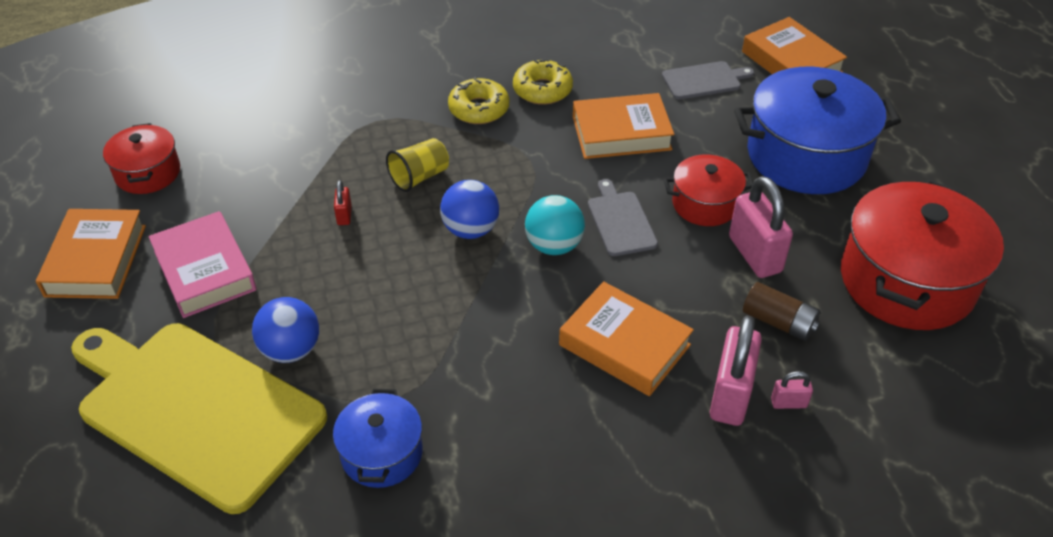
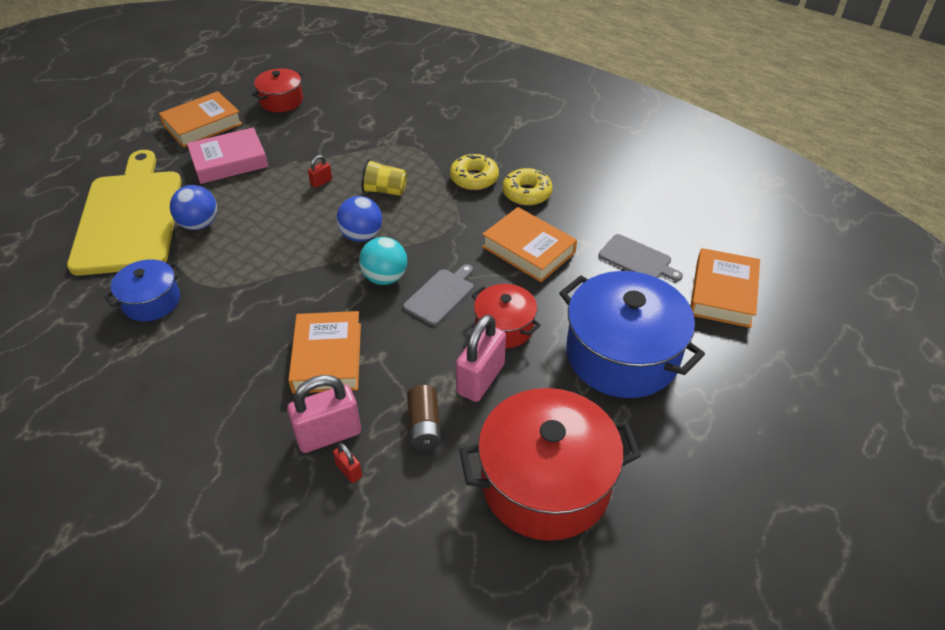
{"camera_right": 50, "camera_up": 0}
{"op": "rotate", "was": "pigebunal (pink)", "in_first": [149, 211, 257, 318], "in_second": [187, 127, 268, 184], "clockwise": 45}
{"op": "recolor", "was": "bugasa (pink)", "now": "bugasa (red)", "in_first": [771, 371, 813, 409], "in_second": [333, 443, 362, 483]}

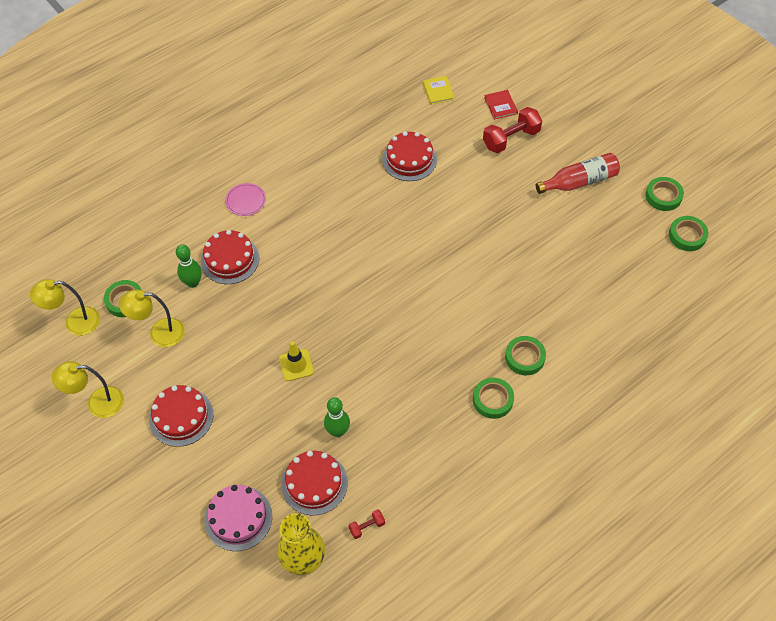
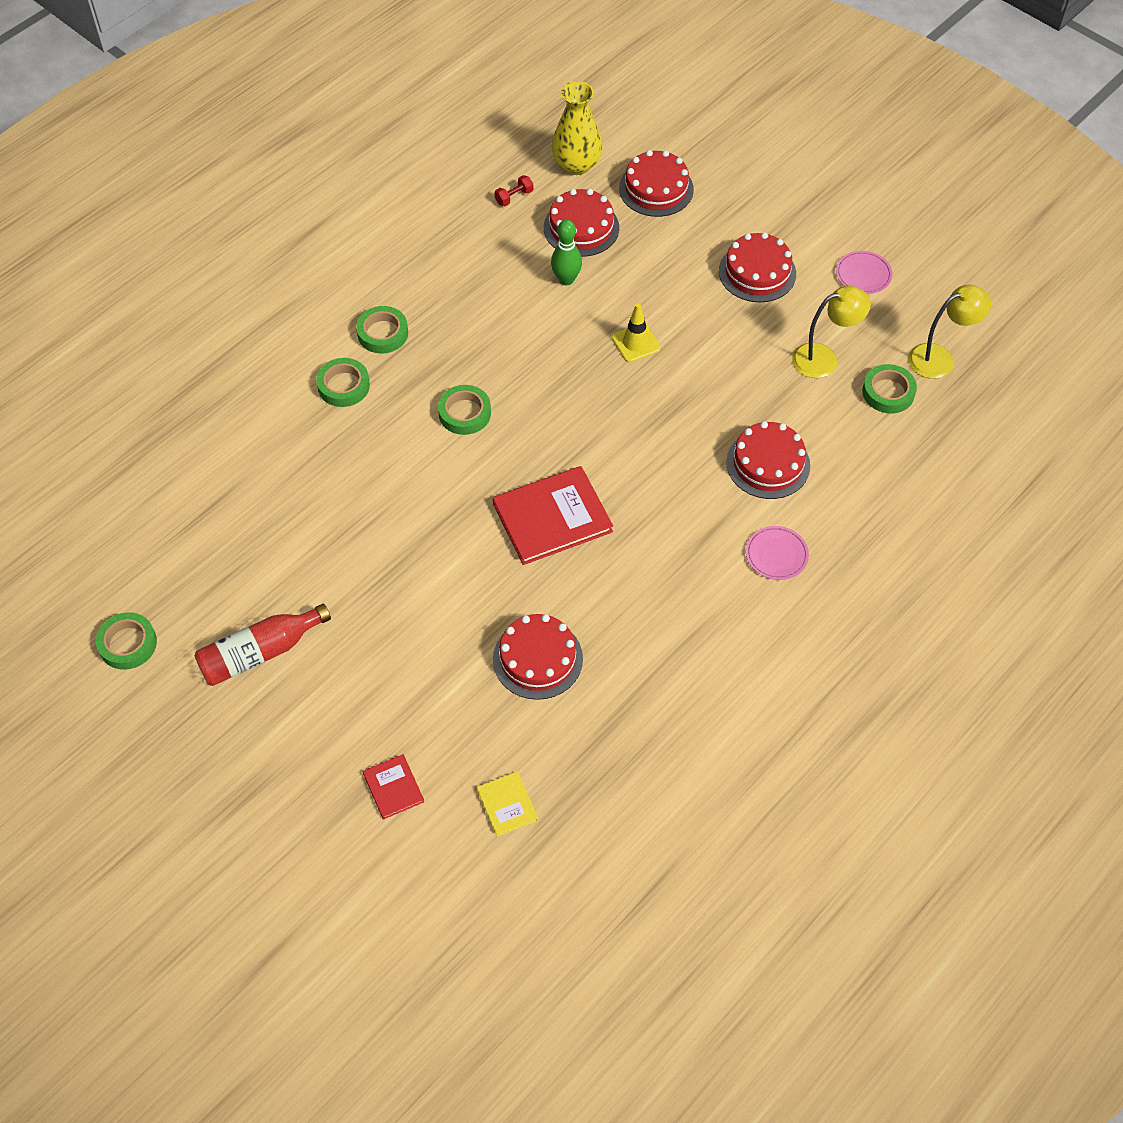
{"camera_right": 170, "camera_up": 0}
{"op": "replace", "was": "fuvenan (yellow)", "now": "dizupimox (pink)", "in_first": [52, 361, 124, 418], "in_second": [836, 251, 892, 294]}
{"op": "delete", "was": "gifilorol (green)", "in_first": [176, 244, 202, 288]}
{"op": "recolor", "was": "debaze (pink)", "now": "debaze (red)", "in_first": [204, 485, 272, 551], "in_second": [619, 150, 694, 217]}
{"op": "delete", "was": "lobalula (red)", "in_first": [483, 107, 542, 153]}
{"op": "move", "was": "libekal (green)", "in_first": [669, 216, 708, 251], "in_second": [438, 385, 491, 435]}
{"op": "insert", "now": "pigebunal (red)", "in_second": [493, 466, 613, 565]}

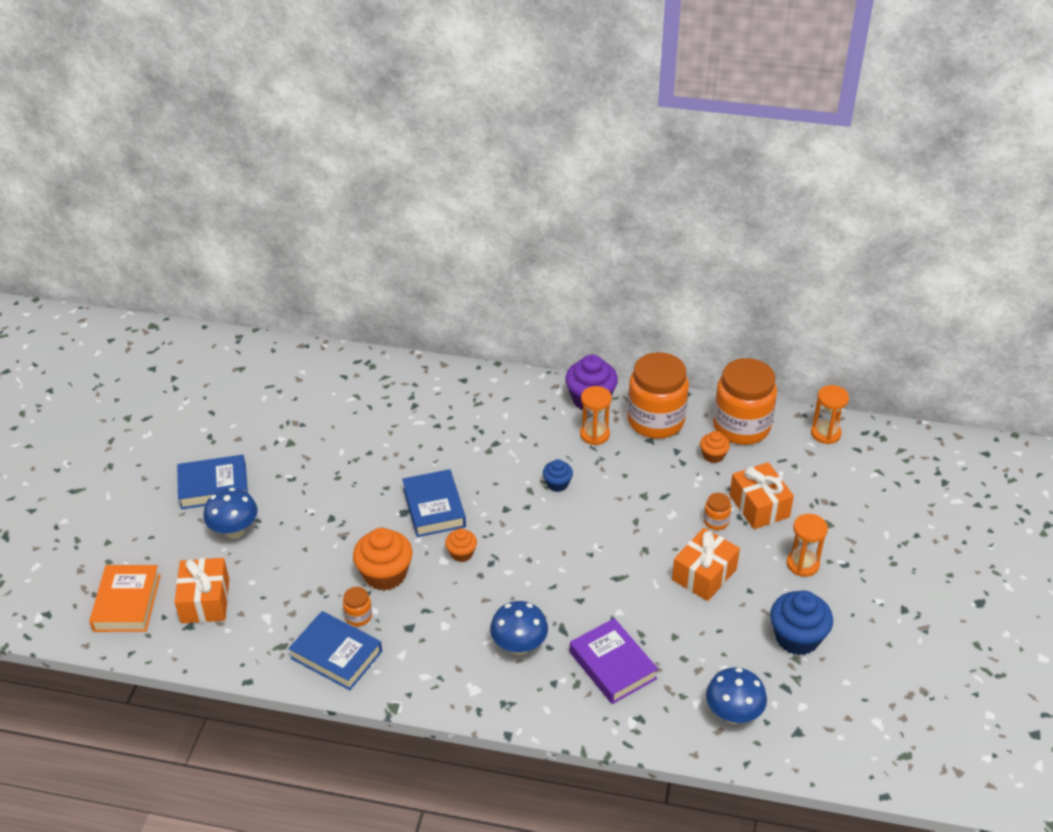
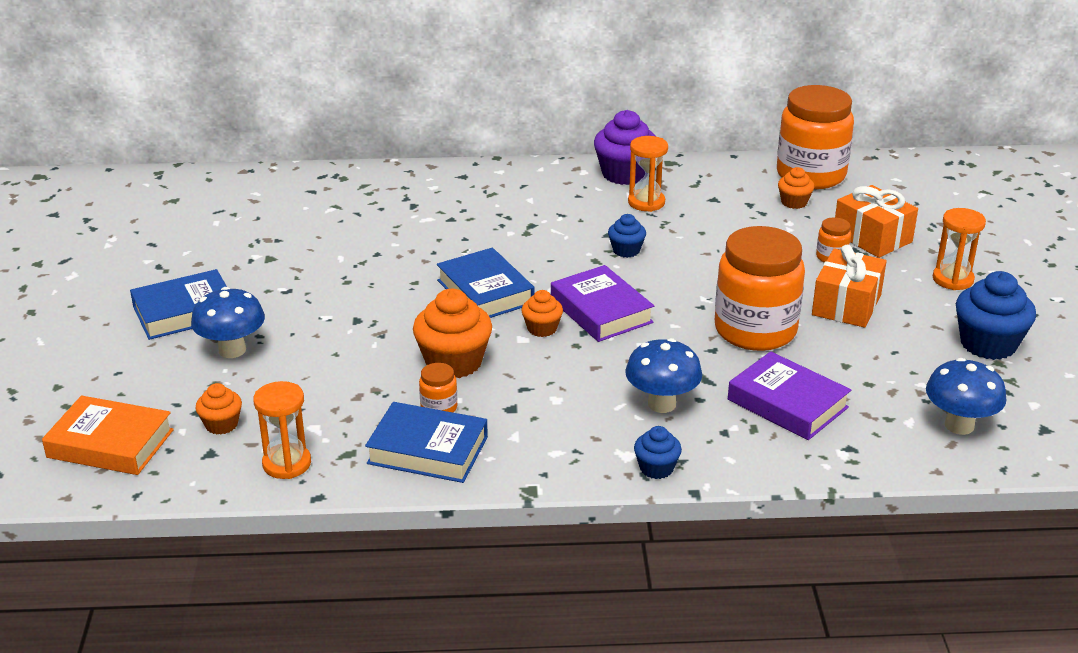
{"camera_right": -15, "camera_up": -10}
{"op": "rotate", "was": "pigebunal (orange)", "in_first": [89, 565, 161, 632], "in_second": [42, 395, 174, 475], "clockwise": -60}
{"op": "replace", "was": "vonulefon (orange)", "now": "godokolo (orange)", "in_first": [174, 558, 229, 624], "in_second": [195, 383, 242, 434]}
{"op": "move", "was": "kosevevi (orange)", "in_first": [627, 352, 689, 439], "in_second": [714, 226, 805, 351]}
{"op": "move", "was": "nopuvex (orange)", "in_first": [811, 385, 849, 444], "in_second": [253, 381, 311, 479]}
{"op": "insert", "now": "pigebunal (purple)", "in_second": [551, 265, 654, 342]}
{"op": "insert", "now": "godokolo (blue)", "in_second": [634, 426, 682, 479]}

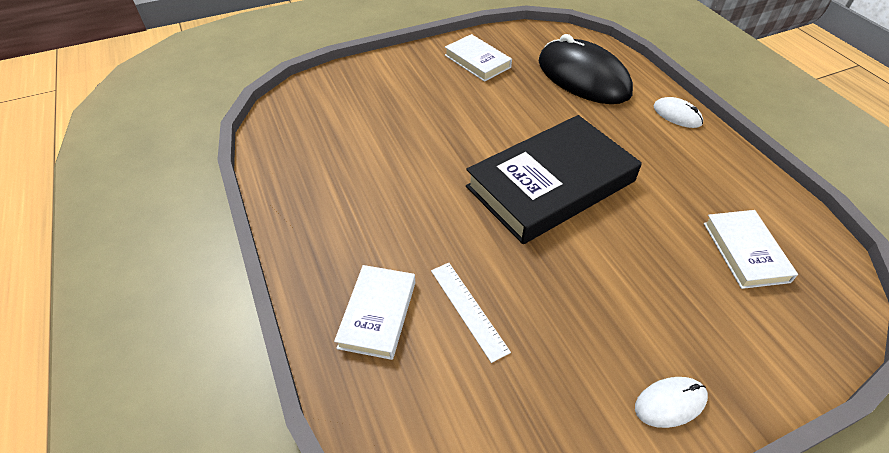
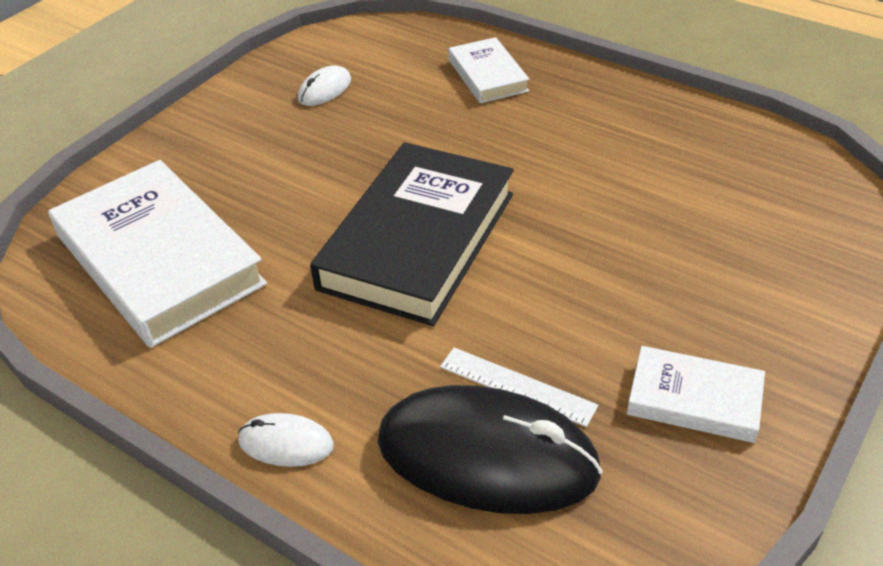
{"camera_right": 150, "camera_up": -5}
{"op": "move", "was": "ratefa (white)", "in_first": [431, 263, 511, 363], "in_second": [440, 348, 598, 427]}
{"op": "move", "was": "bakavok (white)", "in_first": [635, 377, 708, 428], "in_second": [298, 65, 351, 106]}
{"op": "resize", "was": "pigebunal (white)", "in_first": [704, 210, 798, 289], "in_second": [48, 160, 267, 348], "ratio": 1.97}

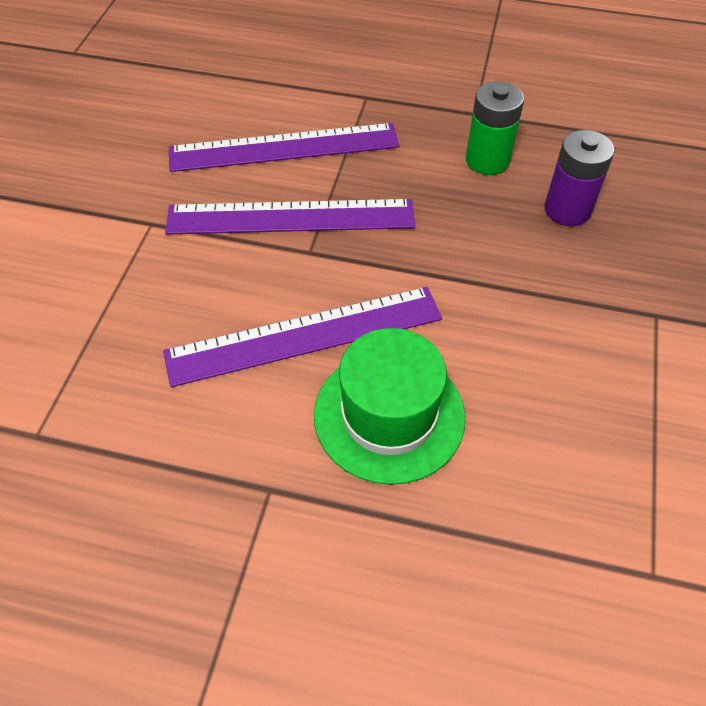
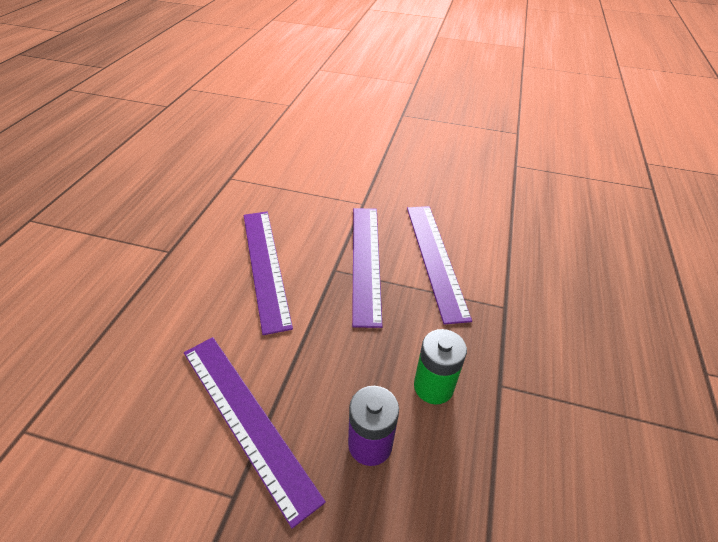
{"camera_right": 90, "camera_up": -10}
{"op": "delete", "was": "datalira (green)", "in_first": [314, 328, 465, 485]}
{"op": "insert", "now": "ratefa (purple)", "in_second": [184, 337, 326, 529]}

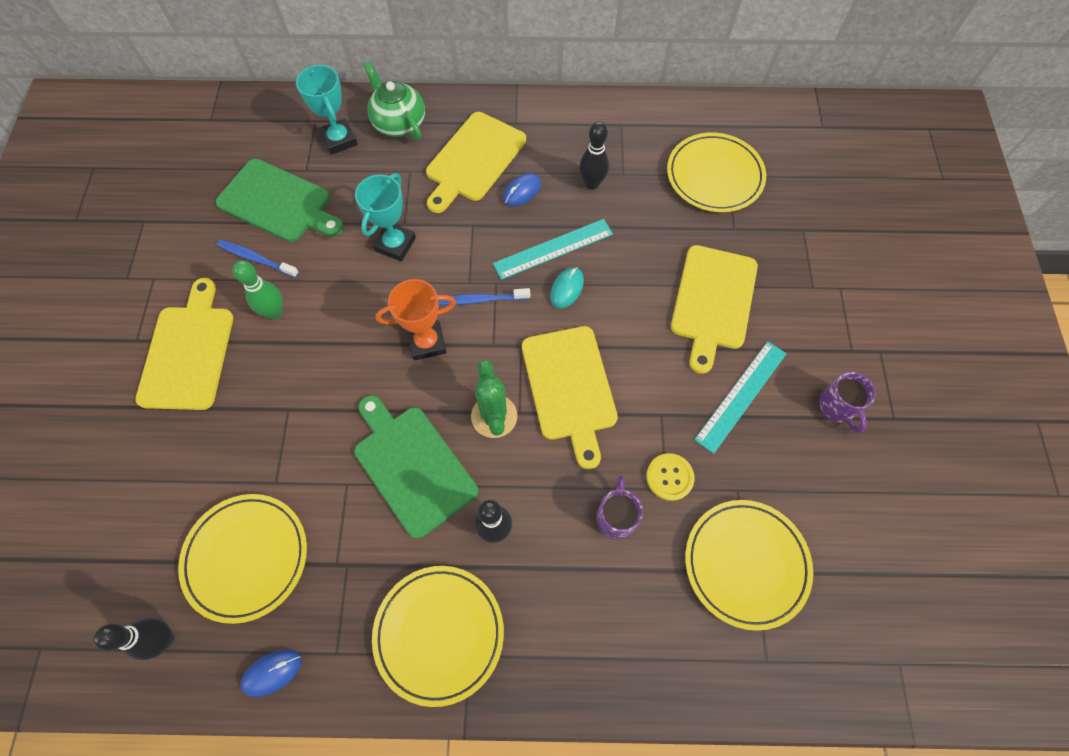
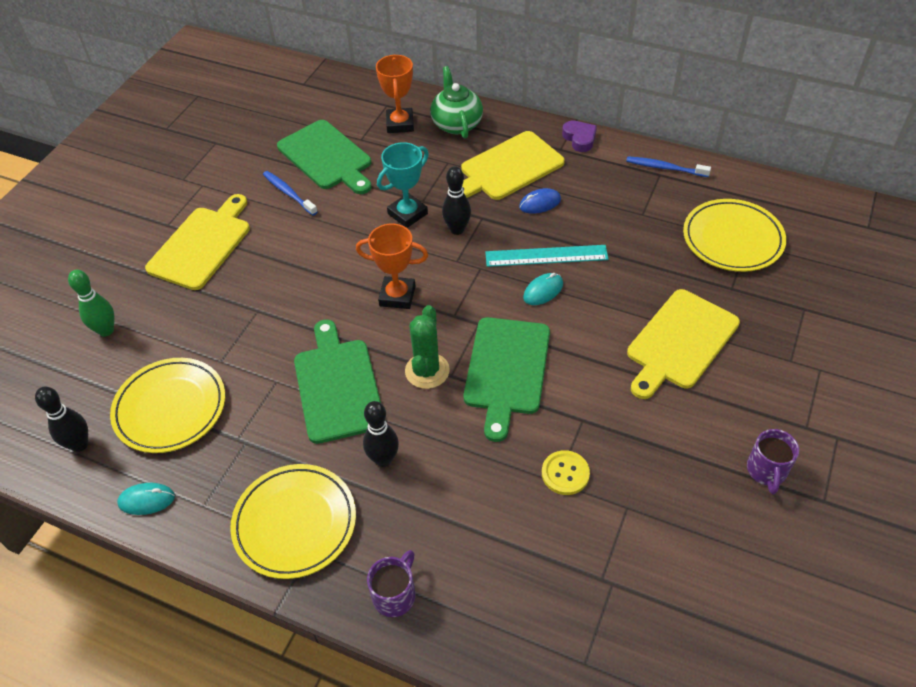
{"camera_right": 25, "camera_up": -15}
{"op": "move", "was": "gifilorol (green)", "in_first": [232, 260, 283, 319], "in_second": [68, 270, 115, 337]}
{"op": "recolor", "was": "bakavok (blue)", "now": "bakavok (turquoise)", "in_first": [240, 649, 302, 697], "in_second": [117, 483, 175, 515]}
{"op": "recolor", "was": "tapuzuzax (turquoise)", "now": "tapuzuzax (orange)", "in_first": [296, 65, 358, 155], "in_second": [376, 54, 414, 133]}
{"op": "move", "was": "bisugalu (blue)", "in_first": [438, 288, 530, 305], "in_second": [626, 156, 711, 177]}
{"op": "recolor", "was": "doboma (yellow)", "now": "doboma (green)", "in_first": [522, 326, 618, 469], "in_second": [463, 317, 550, 442]}
{"op": "move", "was": "gifilorol (black)", "in_first": [579, 121, 609, 189], "in_second": [442, 166, 471, 235]}
{"op": "move", "was": "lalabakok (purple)", "in_first": [596, 476, 643, 539], "in_second": [367, 550, 416, 617]}
{"op": "delete", "was": "dizupimox (yellow)", "in_first": [685, 500, 813, 631]}
{"op": "delete", "was": "ratefa (turquoise)", "in_first": [694, 341, 787, 454]}
{"op": "insert", "now": "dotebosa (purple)", "in_second": [562, 121, 597, 152]}

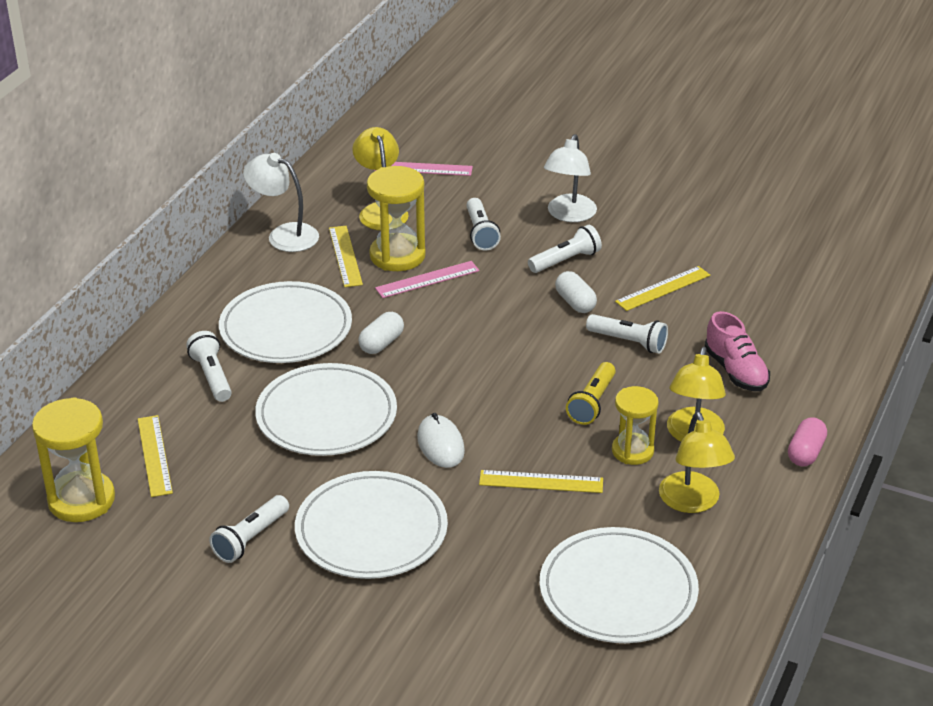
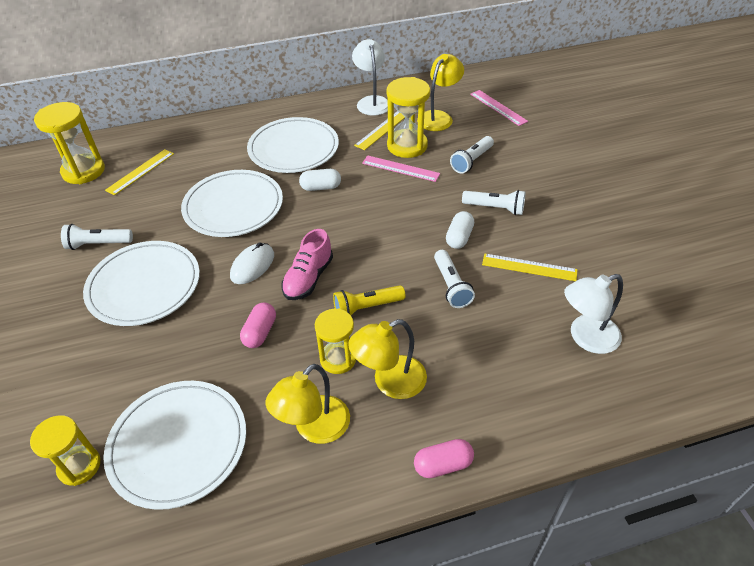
{"camera_right": 50, "camera_up": 10}
{"op": "delete", "was": "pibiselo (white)", "in_first": [186, 331, 232, 402]}
{"op": "replace", "was": "ratefa (yellow)", "now": "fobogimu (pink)", "in_first": [479, 470, 603, 493], "in_second": [240, 303, 276, 348]}
{"op": "move", "was": "fuvenan (white)", "in_first": [544, 134, 597, 222], "in_second": [564, 274, 623, 354]}
{"op": "move", "was": "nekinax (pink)", "in_first": [705, 311, 770, 391], "in_second": [281, 229, 333, 300]}
{"op": "insert", "now": "nopuvex (yellow)", "in_second": [30, 415, 100, 486]}

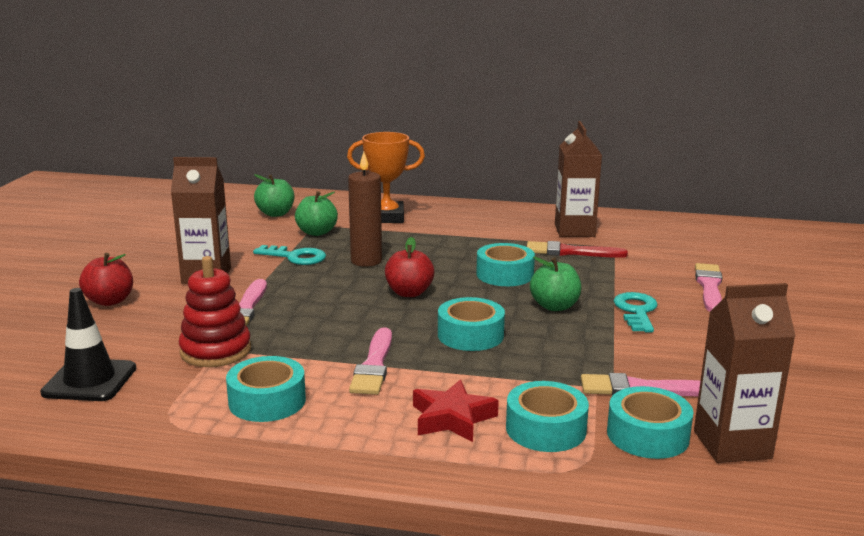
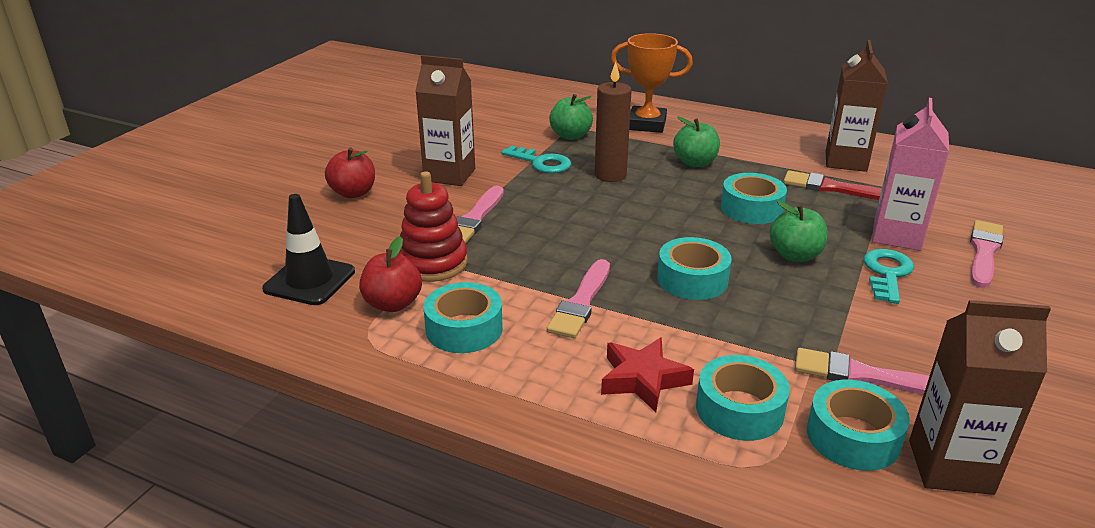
{"camera_right": 15, "camera_up": 10}
{"op": "move", "was": "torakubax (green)", "in_first": [254, 174, 294, 217], "in_second": [673, 116, 720, 167]}
{"op": "move", "was": "torakubax (red)", "in_first": [385, 237, 434, 297], "in_second": [359, 236, 422, 312]}
{"op": "insert", "now": "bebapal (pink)", "in_second": [872, 98, 949, 251]}

